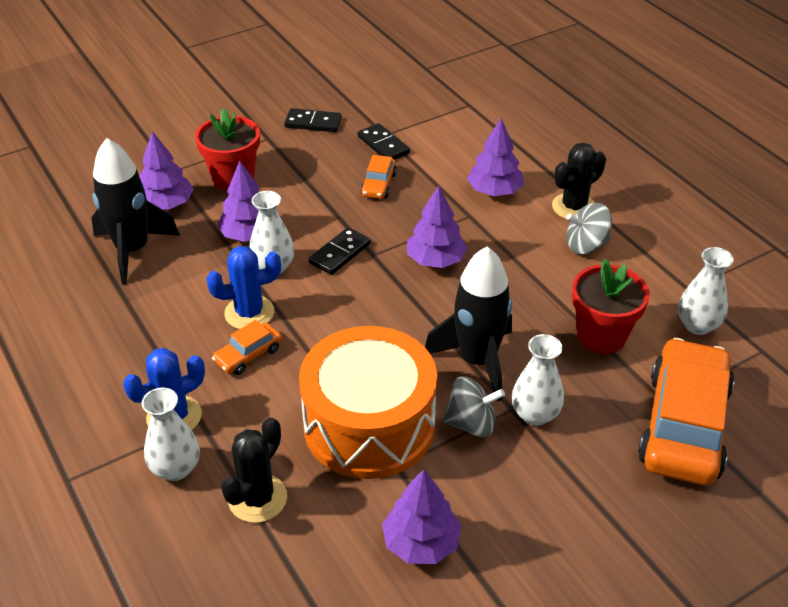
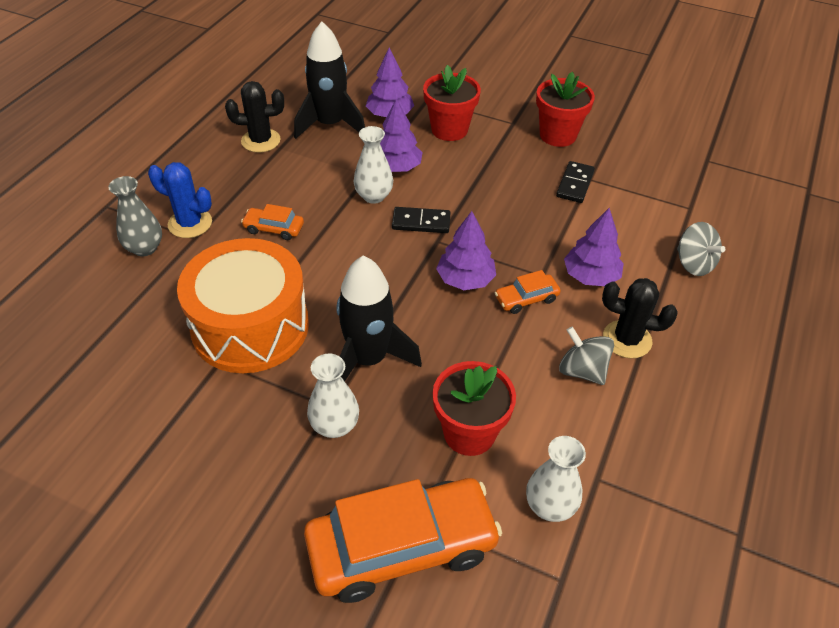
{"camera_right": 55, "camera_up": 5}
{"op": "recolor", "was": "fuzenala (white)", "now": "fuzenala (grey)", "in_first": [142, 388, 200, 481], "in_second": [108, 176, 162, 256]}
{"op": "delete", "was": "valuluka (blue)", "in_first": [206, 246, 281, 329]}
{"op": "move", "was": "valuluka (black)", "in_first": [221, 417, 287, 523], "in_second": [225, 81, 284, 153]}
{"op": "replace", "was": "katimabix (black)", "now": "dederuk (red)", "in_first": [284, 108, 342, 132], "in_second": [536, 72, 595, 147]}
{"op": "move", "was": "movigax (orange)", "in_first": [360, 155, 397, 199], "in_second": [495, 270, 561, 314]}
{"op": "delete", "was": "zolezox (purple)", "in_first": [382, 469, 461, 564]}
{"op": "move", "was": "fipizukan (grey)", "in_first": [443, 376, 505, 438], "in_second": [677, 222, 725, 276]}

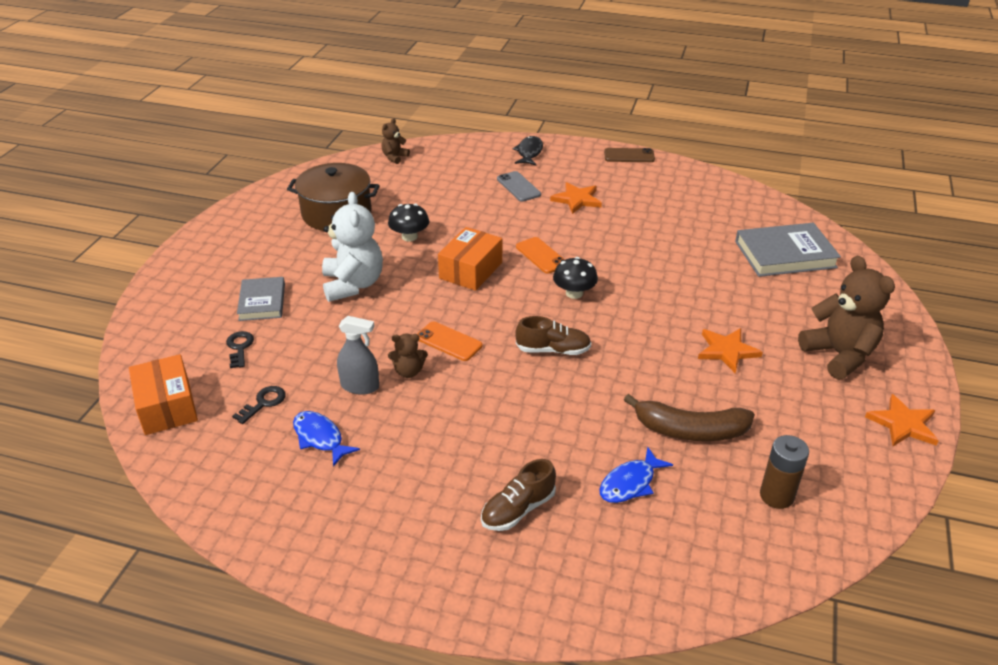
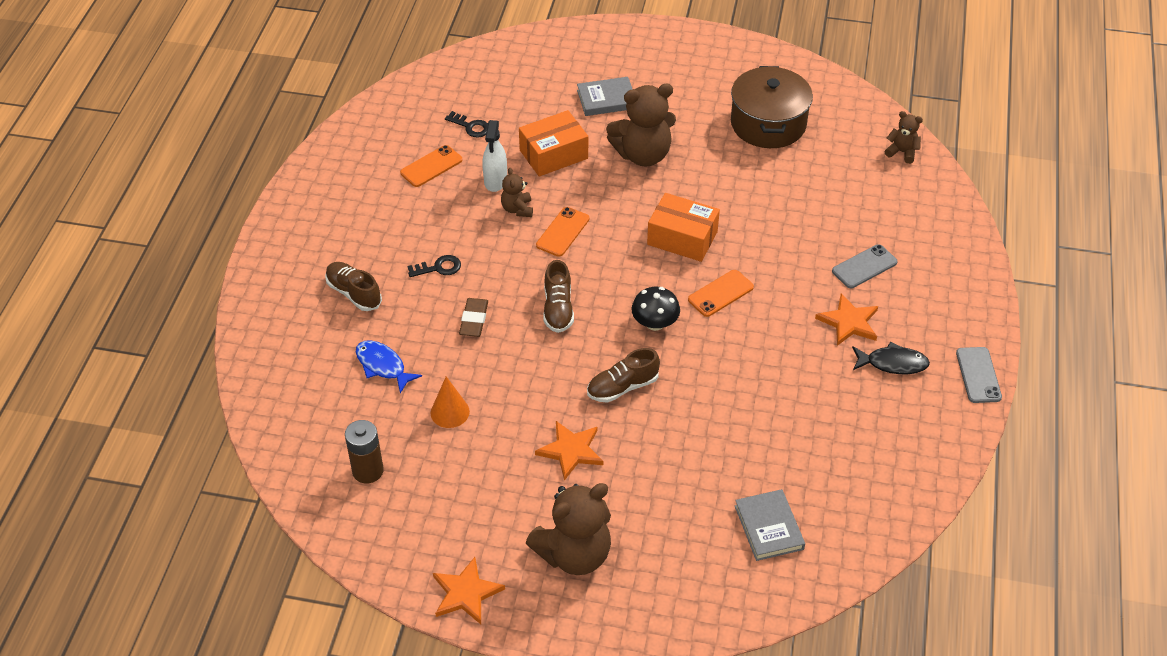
{"camera_right": 85, "camera_up": 10}
{"op": "move", "was": "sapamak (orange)", "in_first": [129, 354, 198, 435], "in_second": [519, 110, 588, 176]}
{"op": "move", "was": "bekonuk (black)", "in_first": [226, 331, 254, 368], "in_second": [408, 255, 461, 277]}
{"op": "replace", "was": "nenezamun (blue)", "now": "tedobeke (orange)", "in_first": [293, 411, 360, 467], "in_second": [400, 145, 462, 187]}
{"op": "recolor", "was": "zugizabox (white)", "now": "zugizabox (brown)", "in_first": [322, 192, 383, 302], "in_second": [606, 84, 676, 166]}
{"op": "recolor", "was": "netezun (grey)", "now": "netezun (white)", "in_first": [337, 316, 379, 395], "in_second": [482, 120, 507, 192]}
{"op": "delete", "was": "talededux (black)", "in_first": [388, 204, 429, 242]}
{"op": "move", "was": "nenezamun (black)", "in_first": [512, 136, 543, 165], "in_second": [852, 342, 930, 374]}
{"op": "recolor", "was": "tedobeke (brown)", "now": "tedobeke (grey)", "in_first": [604, 148, 655, 162], "in_second": [956, 347, 1002, 403]}
{"op": "replace", "was": "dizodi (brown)", "now": "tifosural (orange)", "in_first": [624, 394, 755, 441], "in_second": [431, 376, 470, 428]}
{"op": "resize", "was": "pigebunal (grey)", "in_first": [735, 223, 841, 277], "in_second": [735, 489, 805, 561], "ratio": 0.63}
{"op": "insert", "now": "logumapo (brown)", "in_second": [459, 298, 488, 337]}
{"op": "insert", "now": "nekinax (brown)", "in_second": [587, 348, 660, 403]}

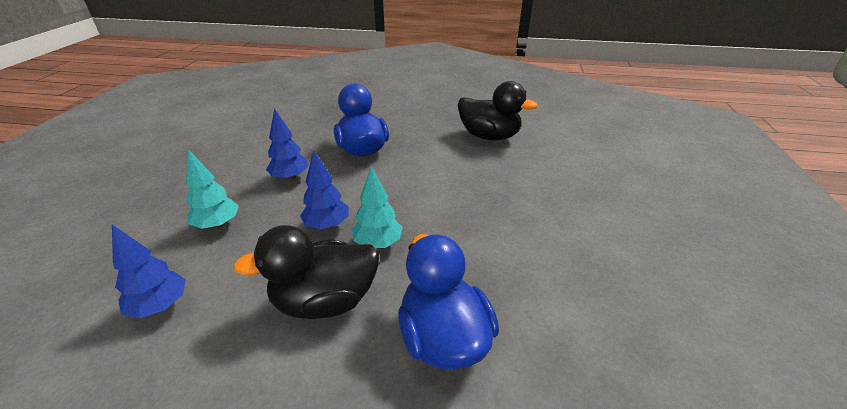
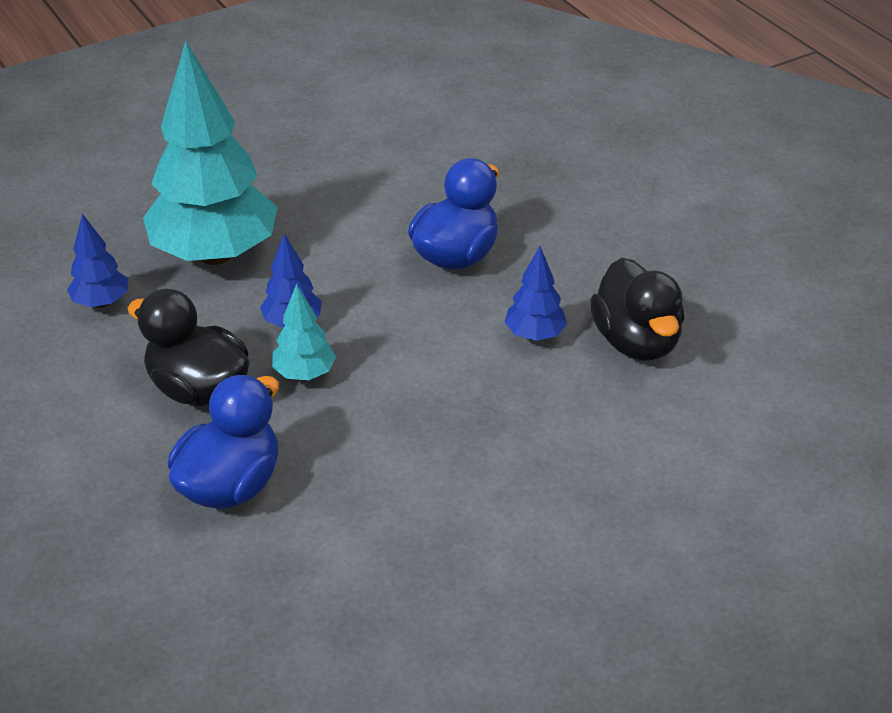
{"camera_right": 50, "camera_up": 5}
{"op": "resize", "was": "zolezox (turquoise)", "in_first": [186, 149, 239, 229], "in_second": [143, 40, 278, 265], "ratio": 2.27}
{"op": "move", "was": "zolezox (blue)", "in_first": [266, 108, 309, 181], "in_second": [504, 246, 567, 341]}

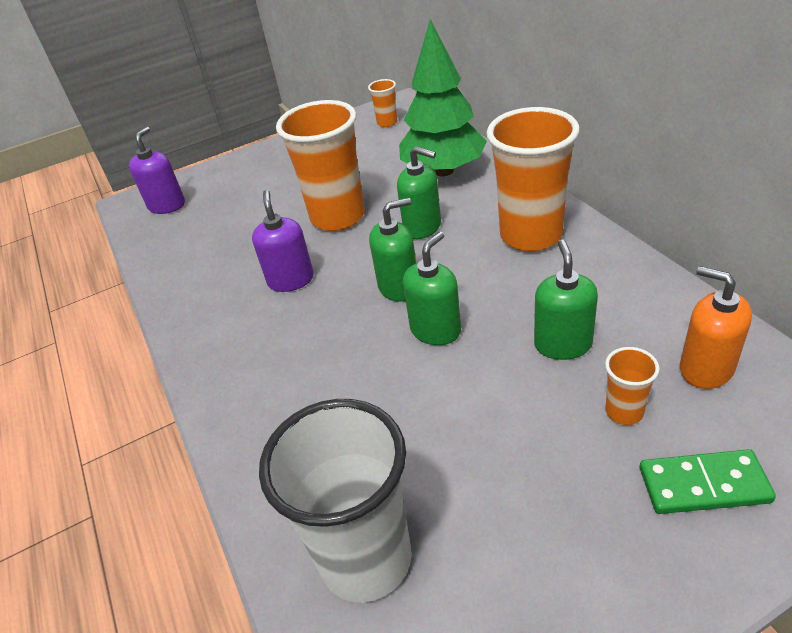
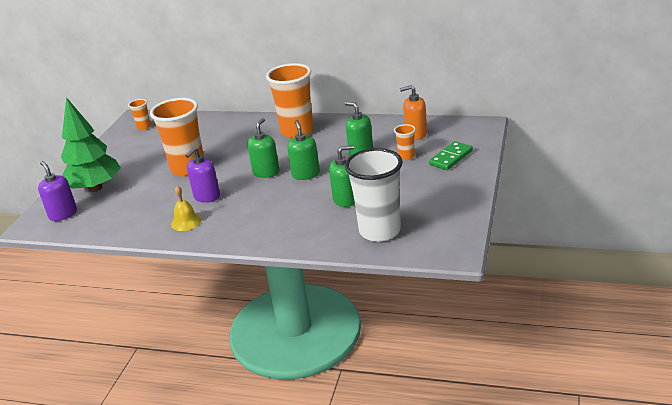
{"camera_right": -50, "camera_up": -10}
{"op": "rotate", "was": "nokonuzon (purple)", "in_first": [252, 190, 314, 292], "in_second": [185, 147, 220, 203], "clockwise": -90}
{"op": "move", "was": "nokonuzon (green)", "in_first": [397, 146, 441, 239], "in_second": [329, 145, 355, 207]}
{"op": "move", "was": "zolezox (green)", "in_first": [399, 19, 487, 176], "in_second": [61, 97, 121, 192]}
{"op": "insert", "now": "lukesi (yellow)", "in_second": [171, 186, 201, 231]}

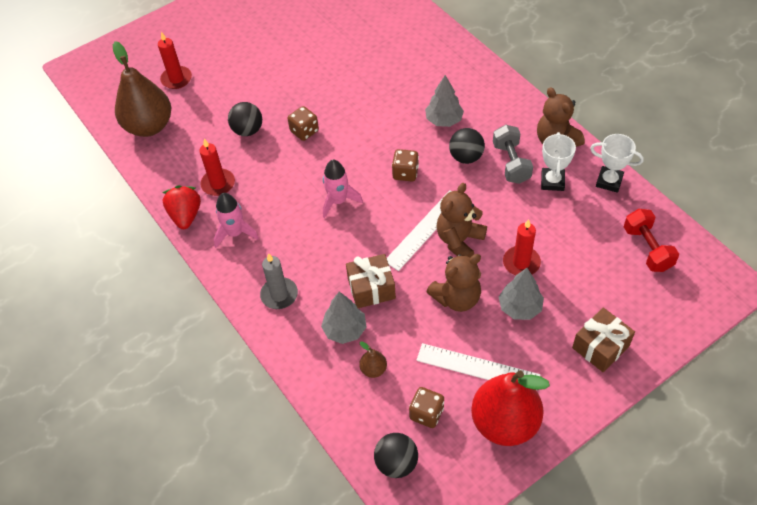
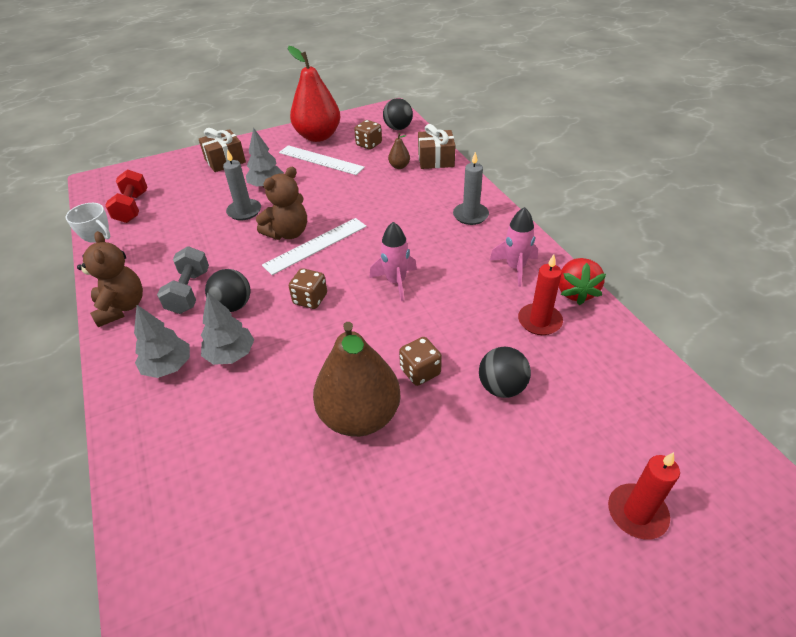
{"camera_right": -170, "camera_up": -10}
{"op": "move", "was": "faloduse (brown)", "in_first": [113, 41, 171, 137], "in_second": [313, 322, 401, 437]}
{"op": "move", "was": "zolezox (grey)", "in_first": [321, 292, 367, 344], "in_second": [134, 305, 190, 378]}
{"op": "move", "was": "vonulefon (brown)", "in_first": [346, 254, 396, 308], "in_second": [418, 124, 455, 169]}
{"op": "delete", "was": "zugizabox (brown)", "in_first": [426, 254, 481, 312]}
{"op": "recolor", "was": "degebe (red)", "now": "degebe (grey)", "in_first": [503, 219, 541, 275], "in_second": [223, 149, 261, 220]}
{"op": "delete", "was": "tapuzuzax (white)", "in_first": [541, 132, 576, 191]}

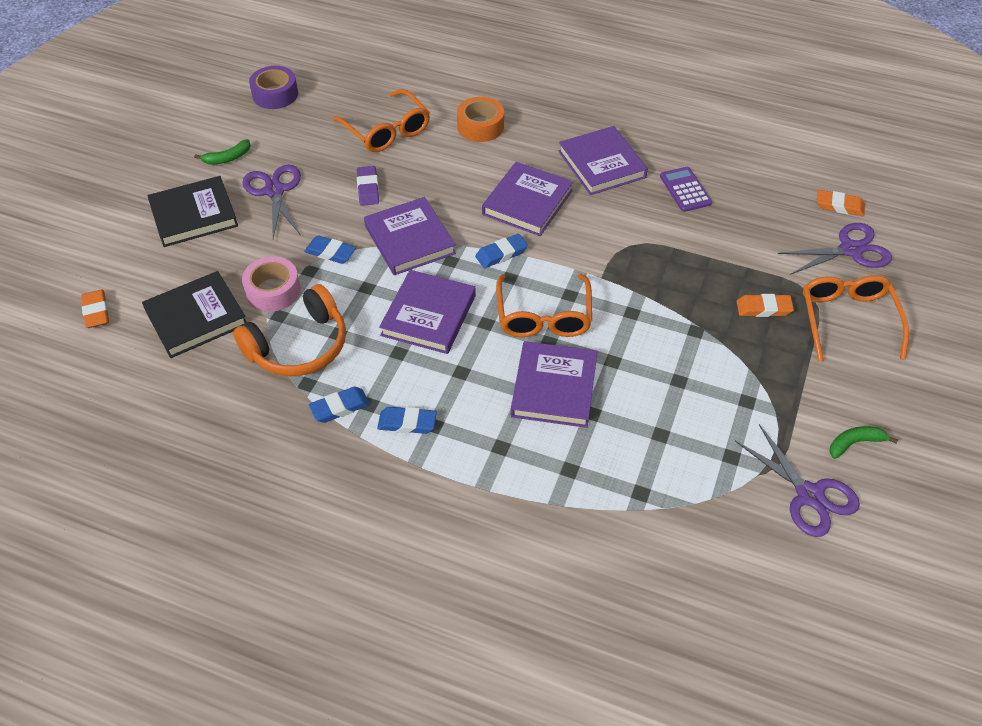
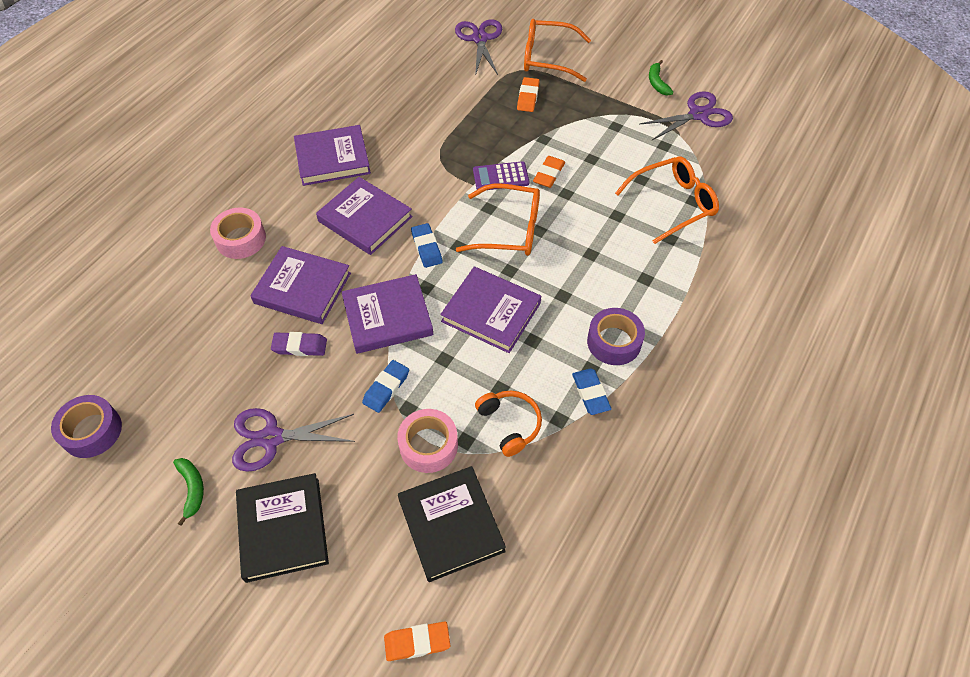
{"camera_right": -80, "camera_up": 5}
{"op": "resize", "was": "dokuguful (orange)", "in_first": [233, 284, 346, 376], "in_second": [475, 391, 542, 457], "ratio": 0.62}
{"op": "move", "was": "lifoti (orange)", "in_first": [333, 89, 430, 152], "in_second": [615, 157, 719, 244]}
{"op": "replace", "was": "logumapo (blue)", "now": "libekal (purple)", "in_first": [377, 407, 437, 434], "in_second": [587, 308, 645, 365]}
{"op": "recolor", "was": "libekal (orange)", "now": "libekal (pink)", "in_first": [457, 97, 504, 142], "in_second": [210, 208, 266, 259]}
{"op": "move", "was": "pigebunal (purple)", "in_first": [511, 341, 598, 428], "in_second": [250, 246, 351, 324]}
{"op": "move", "was": "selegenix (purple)", "in_first": [660, 167, 712, 212], "in_second": [473, 161, 530, 190]}
{"op": "move", "was": "logumapo (orange)", "in_first": [817, 190, 865, 216], "in_second": [533, 156, 565, 188]}

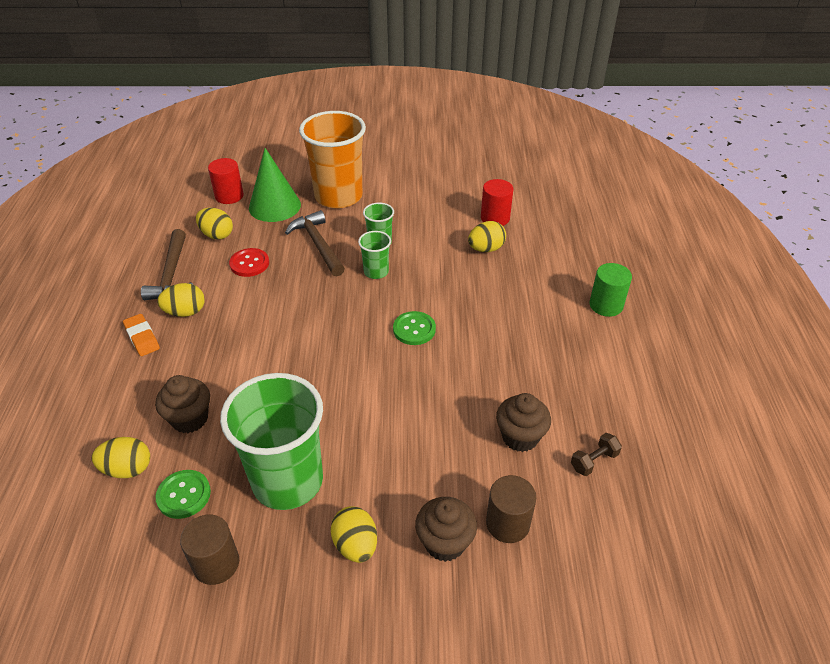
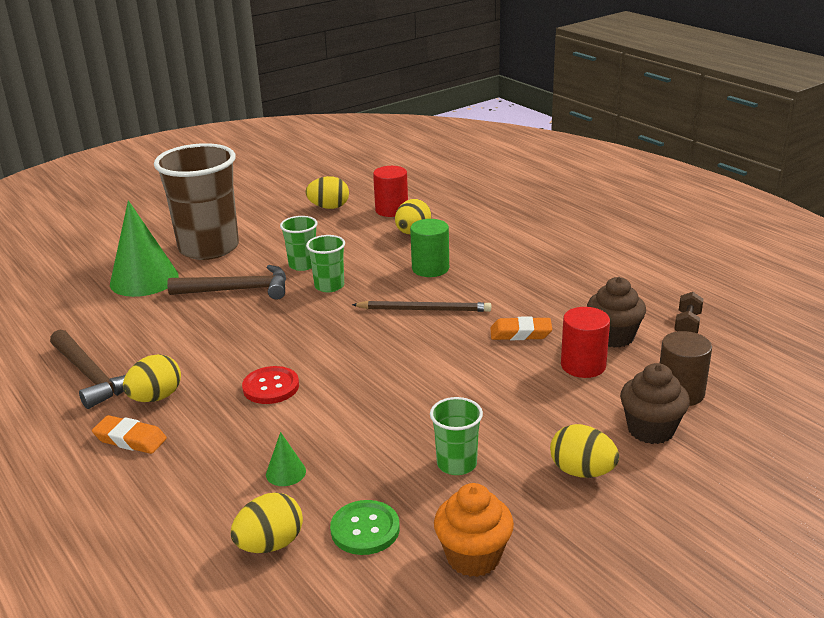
{"camera_right": -35, "camera_up": -15}
{"op": "replace", "was": "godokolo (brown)", "now": "tifosural (green)", "in_first": [155, 375, 210, 433], "in_second": [266, 432, 306, 486]}
{"op": "replace", "was": "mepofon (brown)", "now": "godokolo (orange)", "in_first": [180, 514, 239, 585], "in_second": [434, 483, 514, 577]}
{"op": "move", "was": "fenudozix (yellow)", "in_first": [196, 208, 233, 240], "in_second": [305, 176, 349, 209]}
{"op": "move", "was": "mepofon (red)", "in_first": [208, 158, 244, 204], "in_second": [561, 307, 610, 378]}
{"op": "resize", "was": "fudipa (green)", "in_first": [220, 373, 323, 510], "in_second": [430, 397, 483, 475], "ratio": 0.46}
{"op": "move", "was": "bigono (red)", "in_first": [229, 248, 269, 277], "in_second": [242, 366, 299, 404]}
{"op": "rotate", "was": "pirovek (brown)", "in_first": [285, 210, 345, 277], "in_second": [167, 265, 286, 300], "clockwise": 150}
{"op": "recolor", "was": "fudipa (orange)", "now": "fudipa (brown)", "in_first": [299, 111, 366, 208], "in_second": [154, 143, 239, 260]}
{"op": "replace", "was": "bigono (green)", "now": "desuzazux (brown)", "in_first": [393, 311, 436, 345], "in_second": [352, 301, 491, 312]}
{"op": "move", "was": "mepofon (green)", "in_first": [589, 263, 632, 317], "in_second": [410, 219, 449, 277]}
{"op": "insert", "now": "logumapo (orange)", "in_second": [490, 317, 552, 340]}

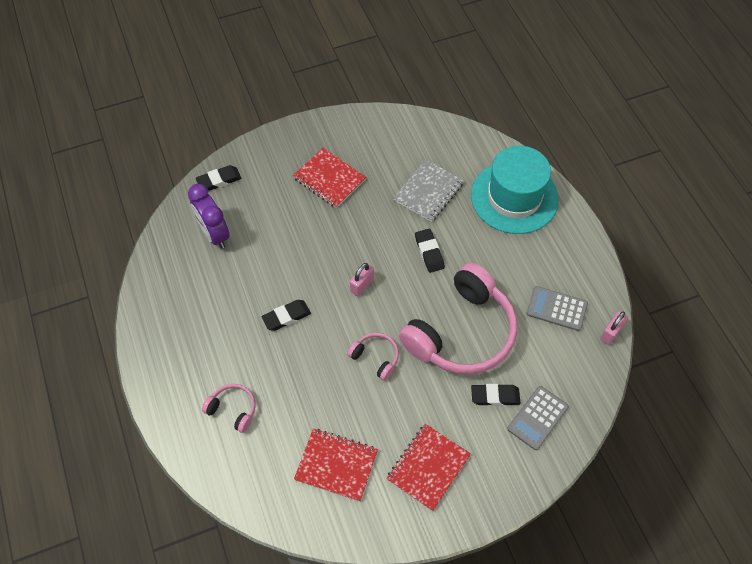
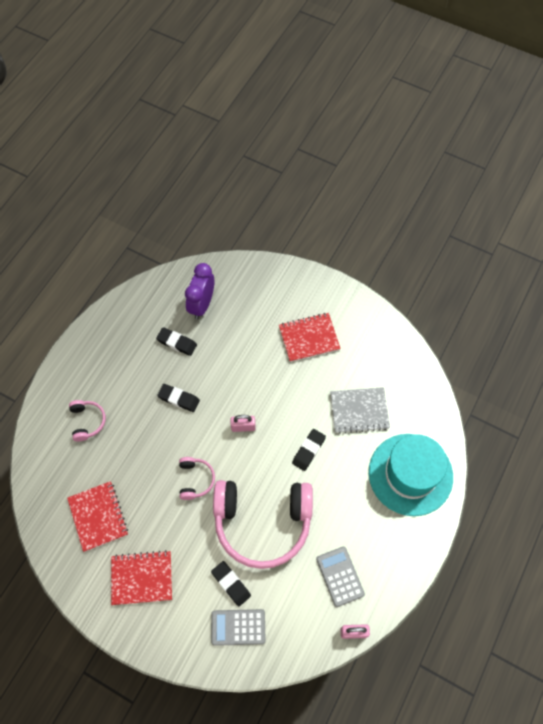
{"camera_right": 50, "camera_up": 5}
{"op": "move", "was": "logumapo (black)", "in_first": [196, 165, 242, 191], "in_second": [156, 327, 197, 356]}
{"op": "rotate", "was": "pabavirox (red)", "in_first": [293, 148, 366, 208], "in_second": [279, 313, 341, 362], "clockwise": 75}

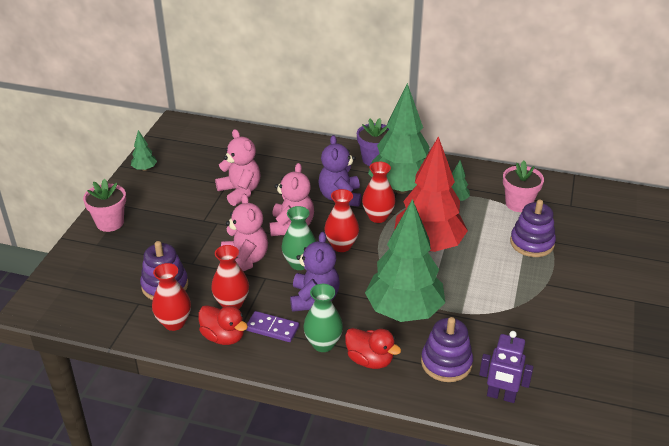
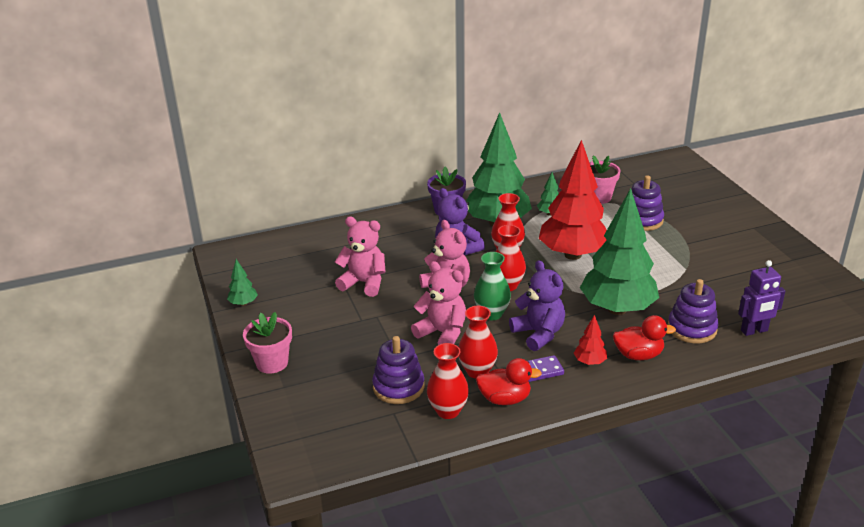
{"camera_right": -35, "camera_up": -5}
{"op": "replace", "was": "fuzenala (green)", "now": "zolezox (red)", "in_first": [303, 284, 343, 352], "in_second": [574, 315, 607, 365]}

